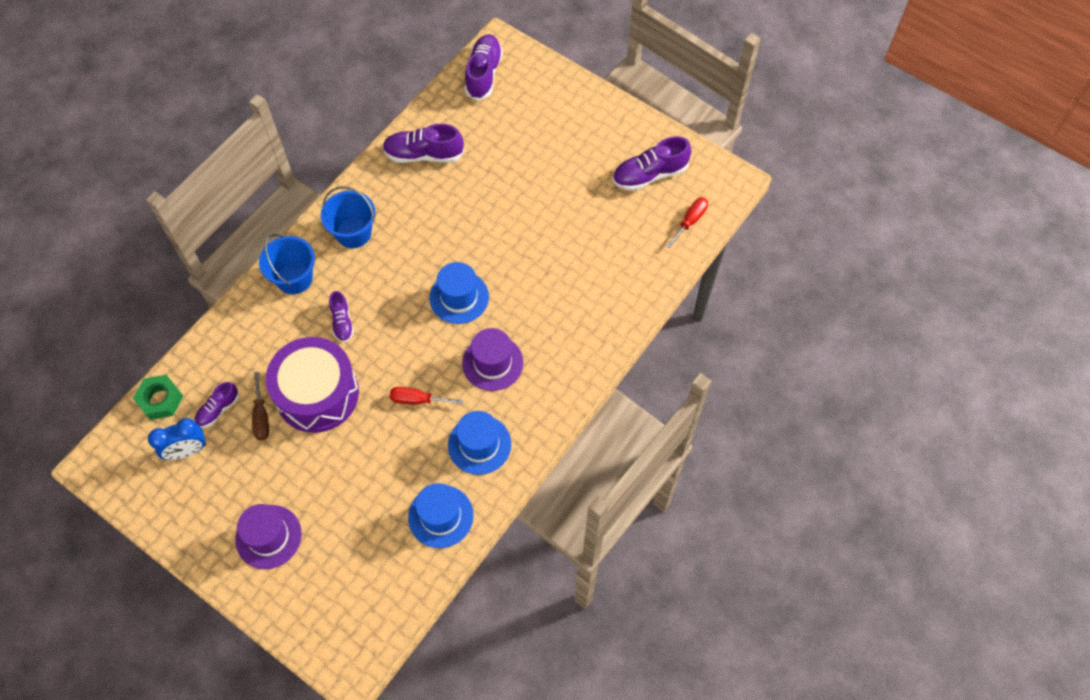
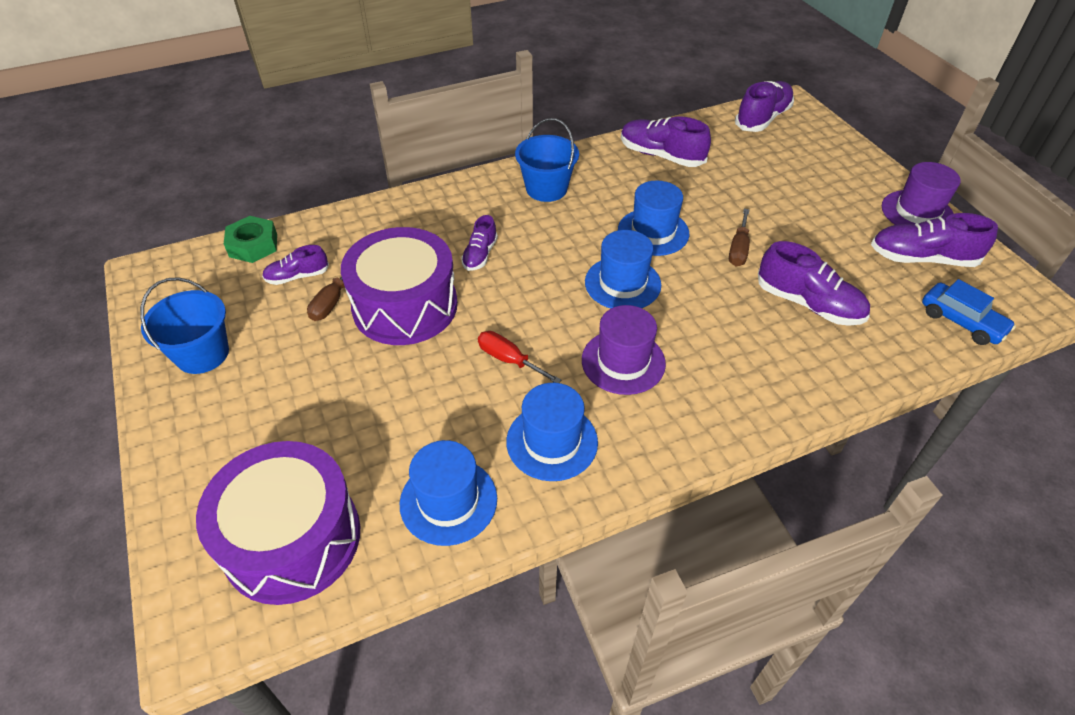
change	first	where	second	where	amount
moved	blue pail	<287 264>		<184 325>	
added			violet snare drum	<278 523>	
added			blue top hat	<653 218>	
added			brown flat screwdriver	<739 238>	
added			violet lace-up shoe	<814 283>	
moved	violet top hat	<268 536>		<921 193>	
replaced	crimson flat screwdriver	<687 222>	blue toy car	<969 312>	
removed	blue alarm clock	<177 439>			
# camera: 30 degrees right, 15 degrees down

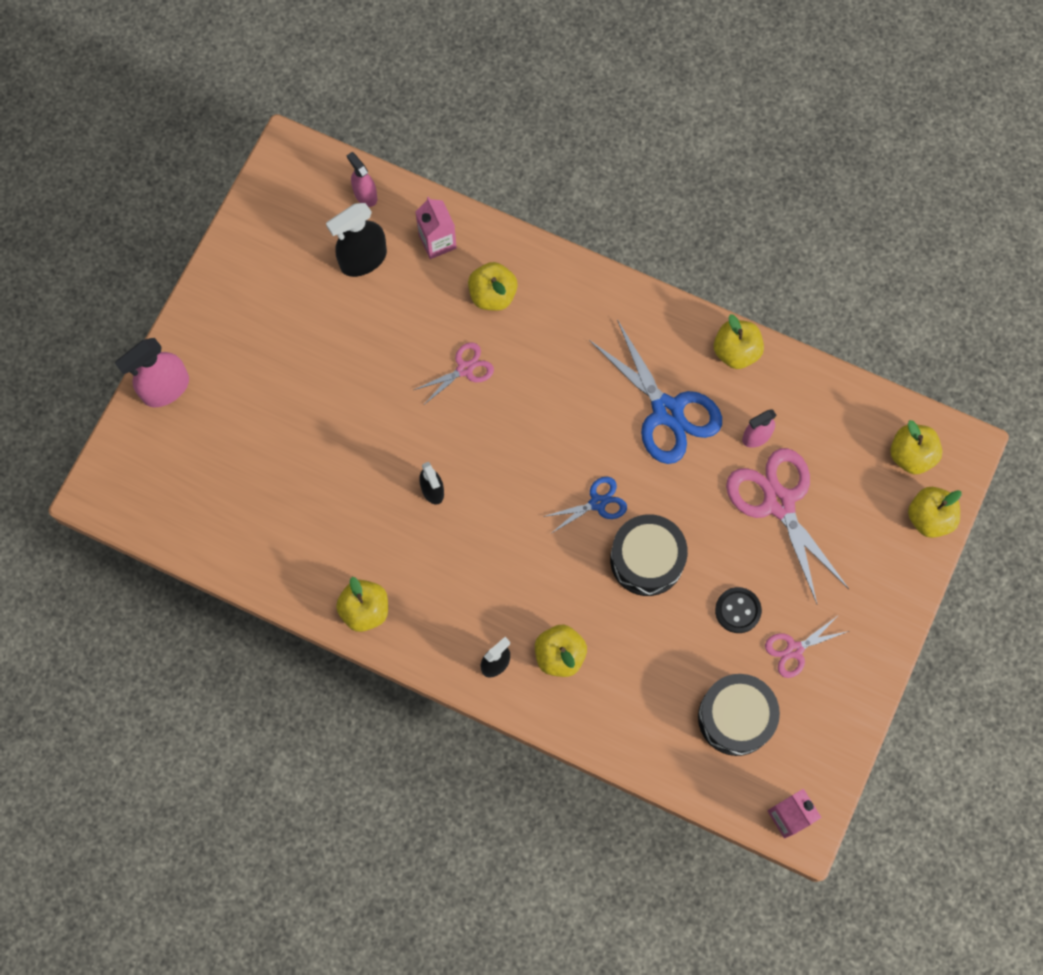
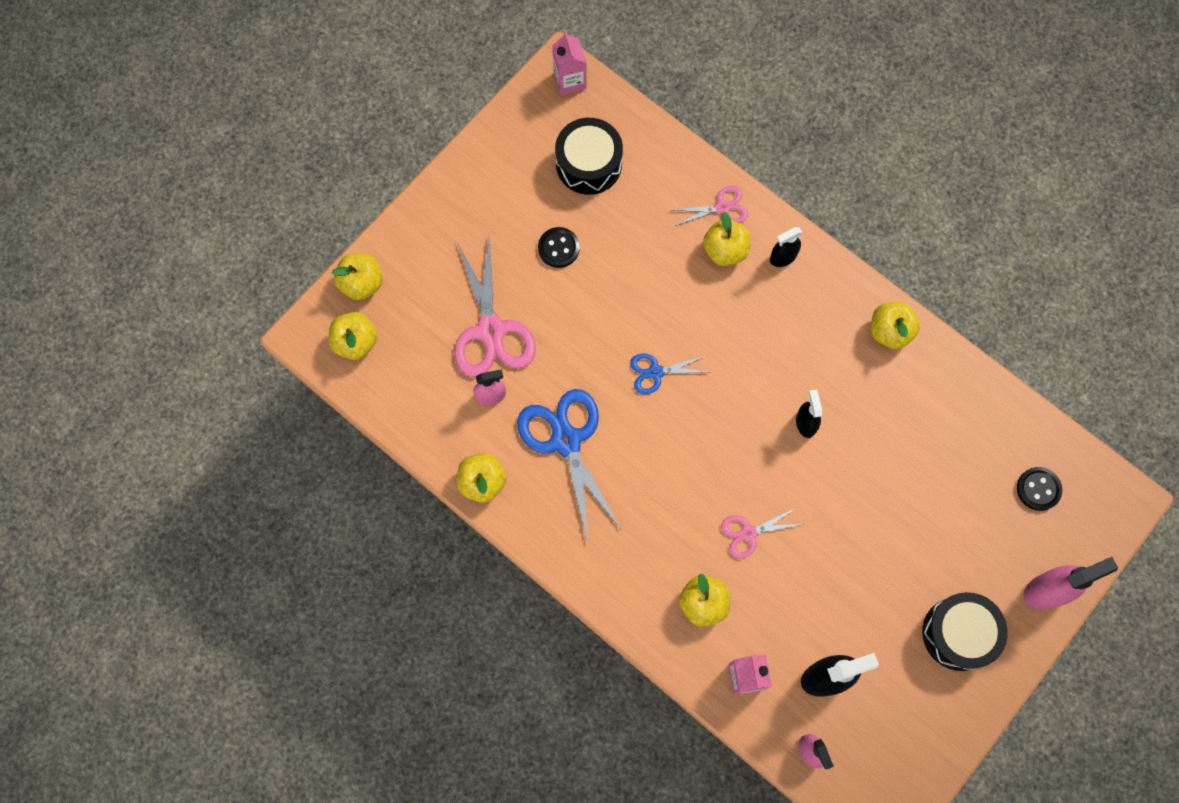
change	first	where	second	where	amount
moved	rosy scissors	<807 646>		<711 206>	
moved	jet-black snare drum	<649 555>		<965 631>	
added			jet-black sewing button	<1039 489>	
# camera: 165 degrees left, 0 degrees up

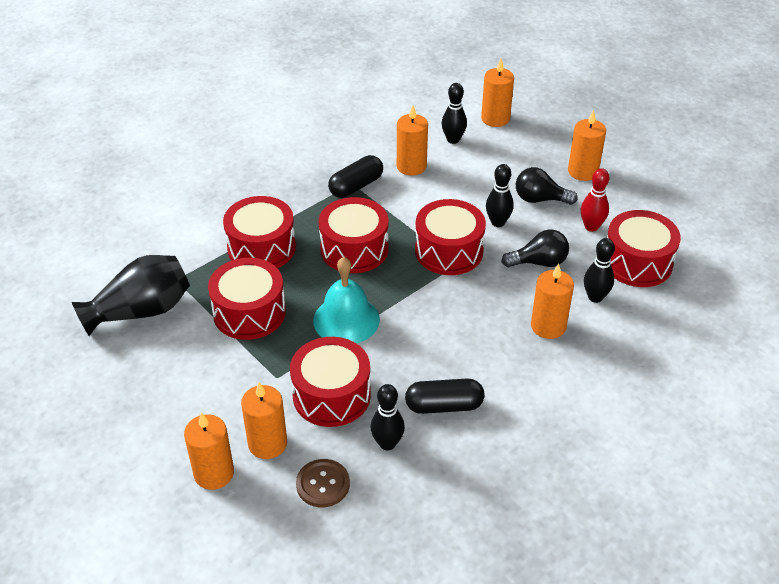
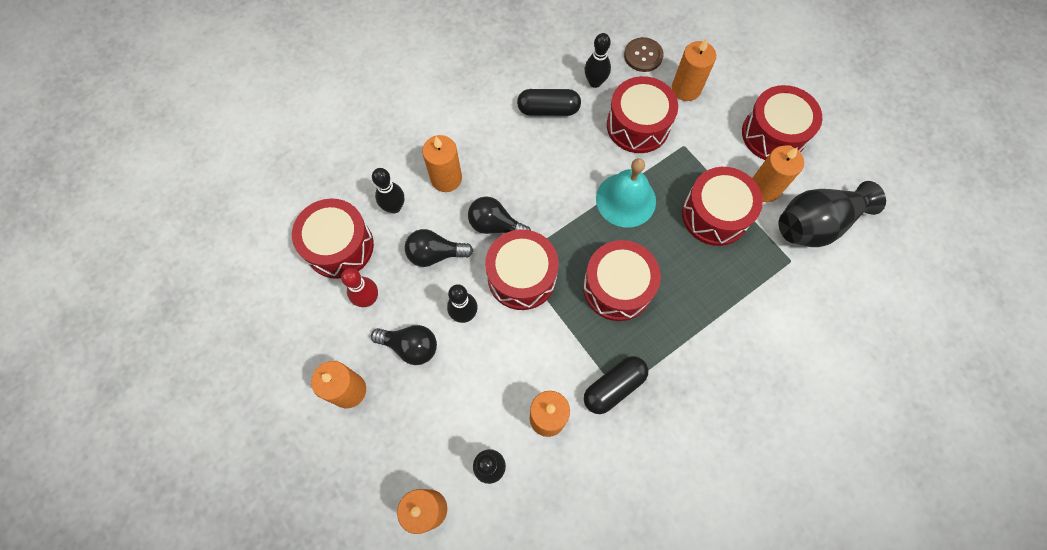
change	first	where	second	where	amount
added			jet-black light bulb	<499 215>	
moved	crimson snare drum	<259 232>		<782 122>	
moved	orange-coloured candle	<209 451>		<778 174>	
# camera: 175 degrees left, 25 degrees up

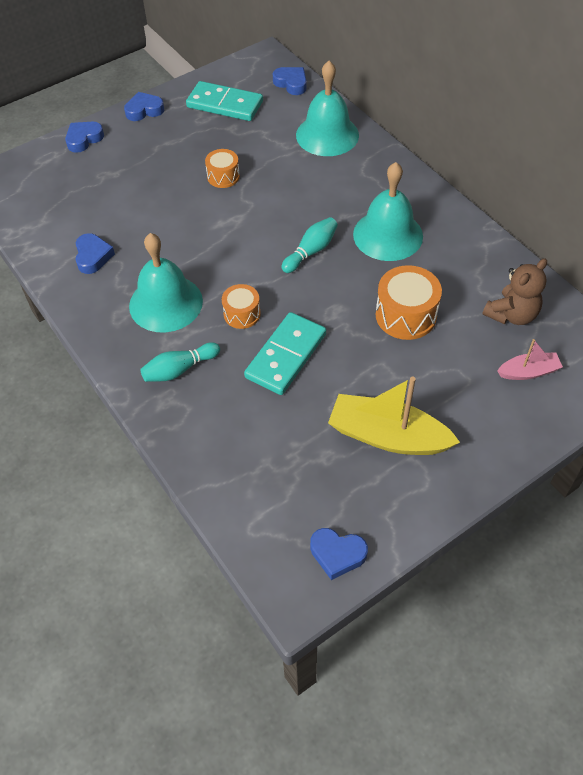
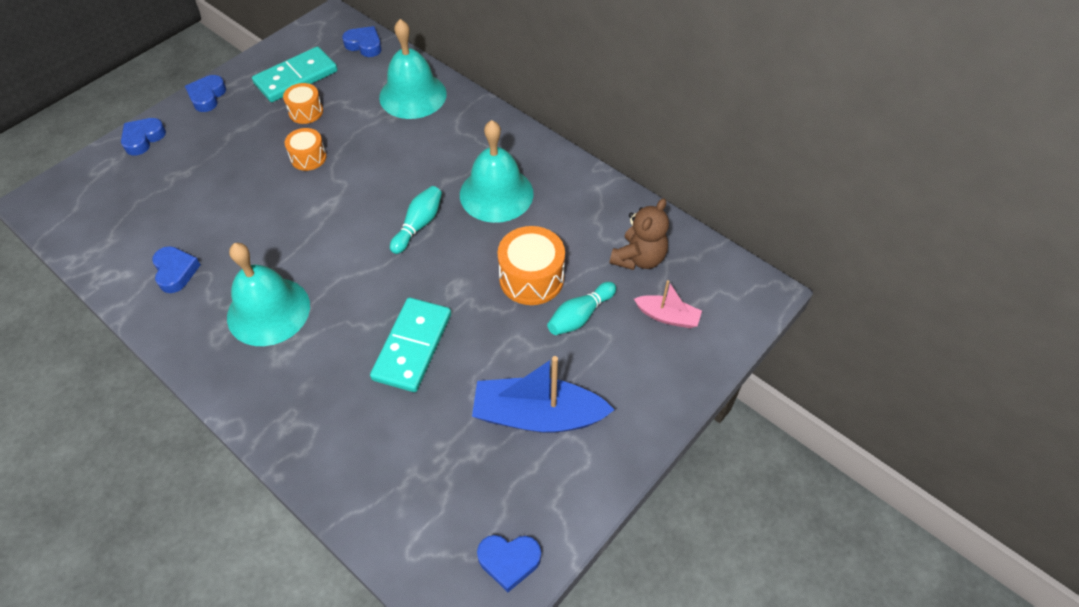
change	first	where	second	where	amount
turned	blue heart	<144 106>		<205 93>	45 degrees counterclockwise
turned	aqua domino piece	<224 101>		<295 74>	45 degrees counterclockwise
moved	orange-coloured snare drum	<241 306>		<303 103>	
recoloured	golden boat	<394 416>	blue boat	<543 394>	
moved	aqua bowling pin	<180 362>		<581 308>	
turned	rosy boat	<530 359>		<668 304>	45 degrees clockwise
# camera: 15 degrees left, 0 degrees up

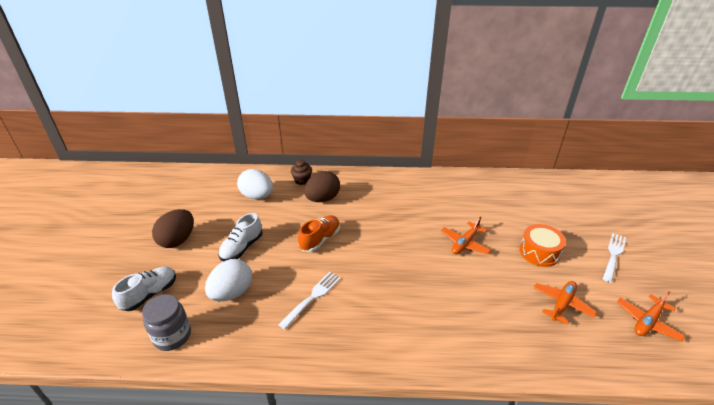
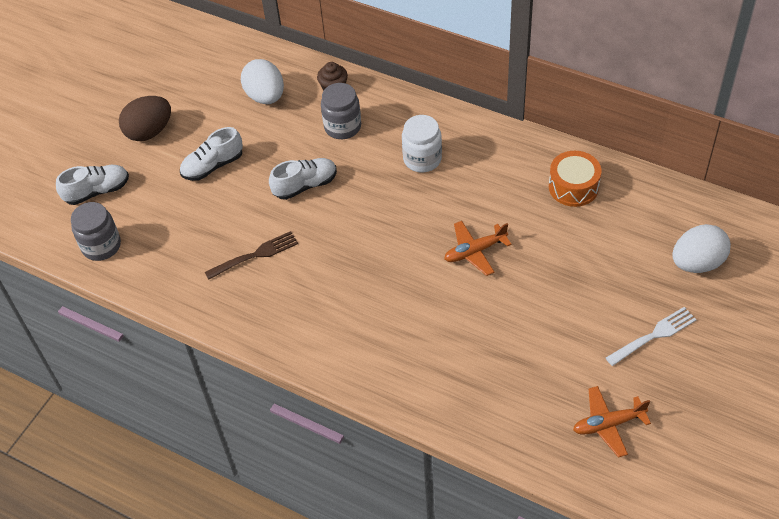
change	first	where	second	where	amount
recoloured	pure white dinner fork	<309 300>	brown dinner fork	<251 255>	
recoloured	orange-coloured lace-up shoe	<319 234>	pure white lace-up shoe	<303 179>	
replaced	brown egg shape	<322 186>	gray jam jar	<341 111>	
added			pure white jam jar	<422 143>	
moved	orange-coloured snare drum	<543 245>		<575 179>	
moved	pure white egg shape	<228 280>		<701 248>	
removed	orange-coloured aeroplane	<565 302>			
# camera: 30 degrees right, 15 degrees up

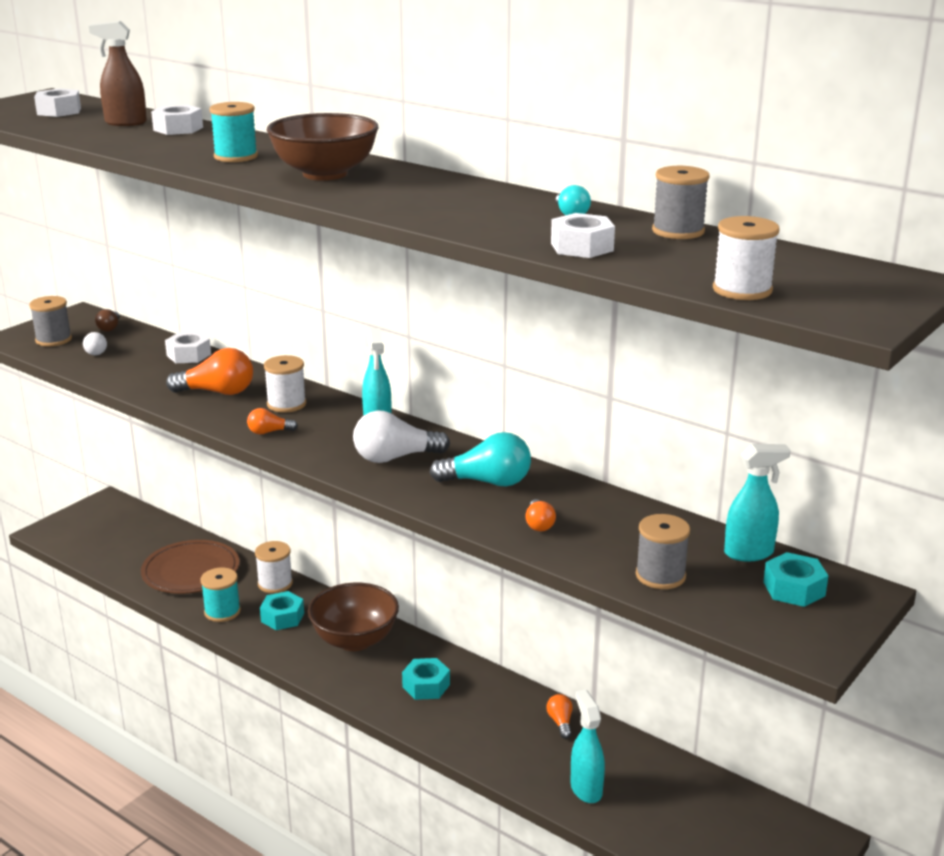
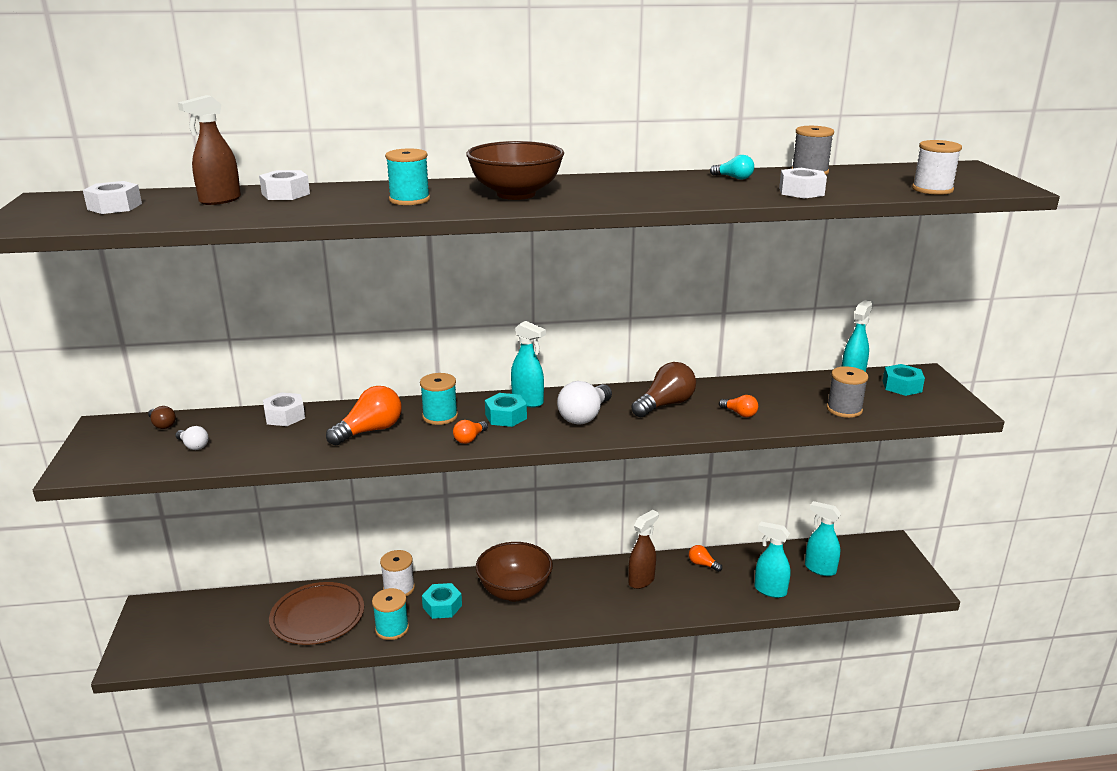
change	first	where	second	where	amount
recoloured	pure white bobbin	<285 384>	aqua bobbin	<439 399>	
moved	aqua hexagon nut	<426 679>		<506 410>	
added			brown spray bottle	<643 549>	
recoloured	aqua light bulb	<480 459>	brown light bulb	<664 390>	
added			aqua spray bottle	<823 538>	
removed	gray bobbin	<50 321>			
# camera: 45 degrees left, 0 degrees up

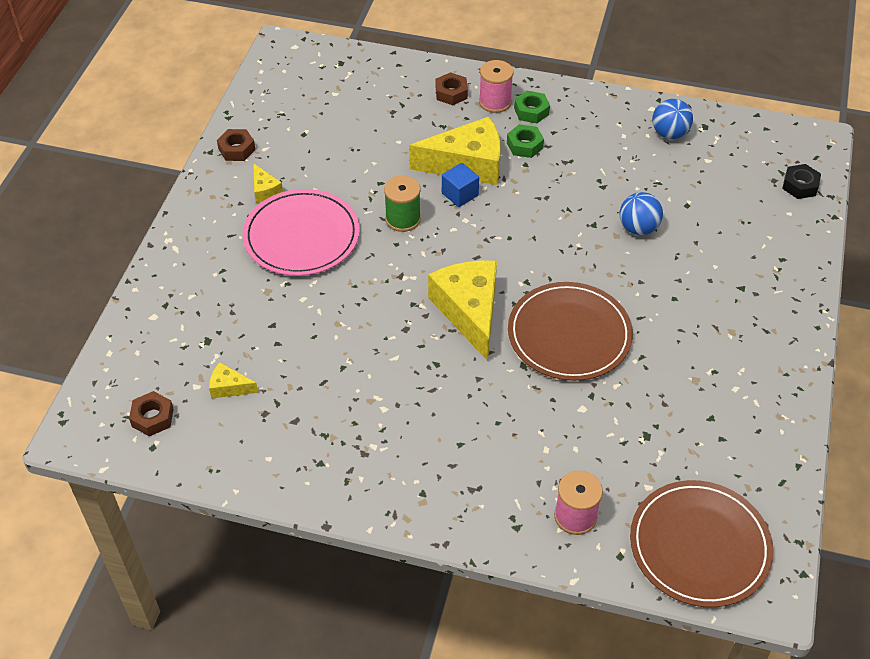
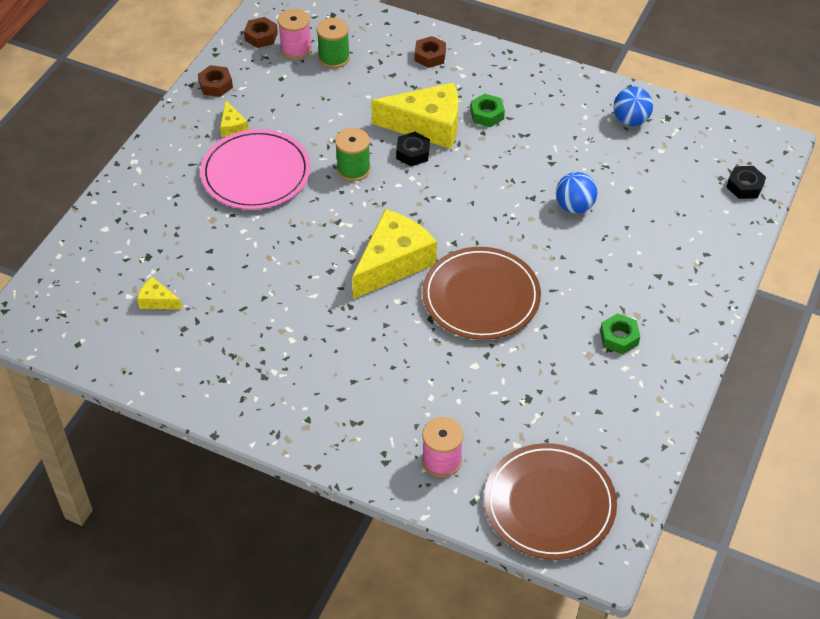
change	first	where	second	where	amount
moved	brown hexagon nut	<151 413>		<261 32>	
moved	rosy bobbin	<496 86>		<295 34>	
added			emerald bobbin	<333 43>	
turned	golden cheese	<462 310>		<394 254>	45 degrees clockwise
replaced	blue cube	<460 185>	jet-black hexagon nut	<413 149>	
moved	emerald hexagon nut	<532 107>		<620 333>	
# camera: 10 degrees right, 0 degrees up

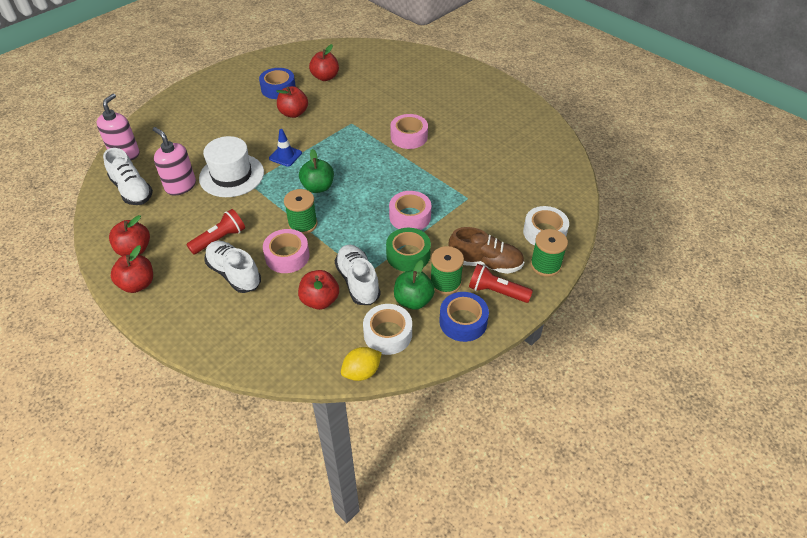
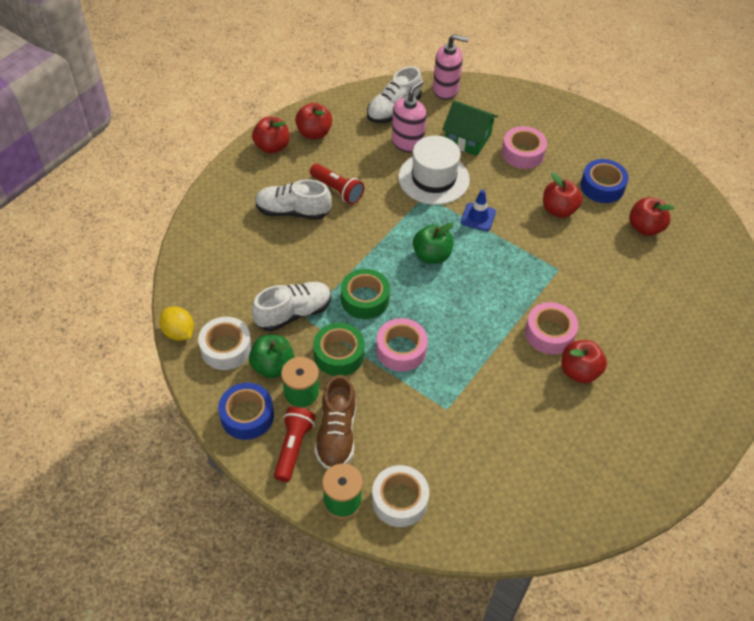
change	first	where	second	where	amount
turned	pure white lace-up shoe	<233 267>		<293 199>	120 degrees counterclockwise
added			emerald sticky tape	<365 294>	
added			emerald house	<470 128>	
moved	rosy sticky tape	<286 251>		<524 147>	
moved	crimson toy apple	<318 290>		<584 361>	
removed	emerald bobbin	<300 211>			
# camera: 80 degrees right, 5 degrees up

